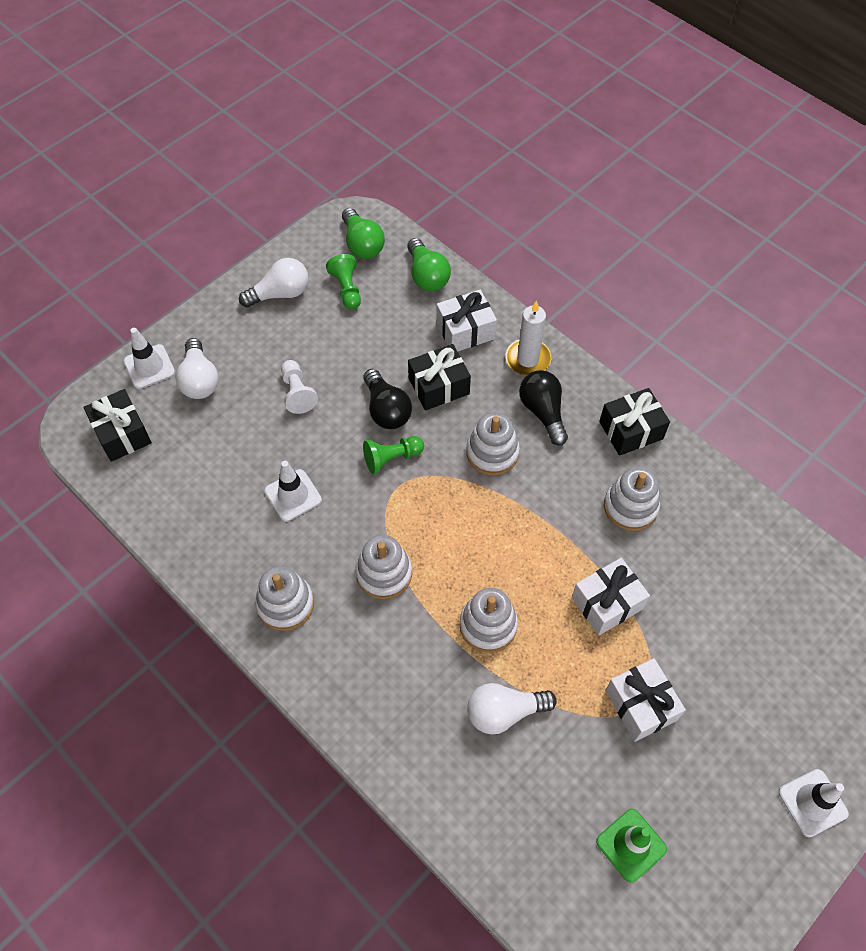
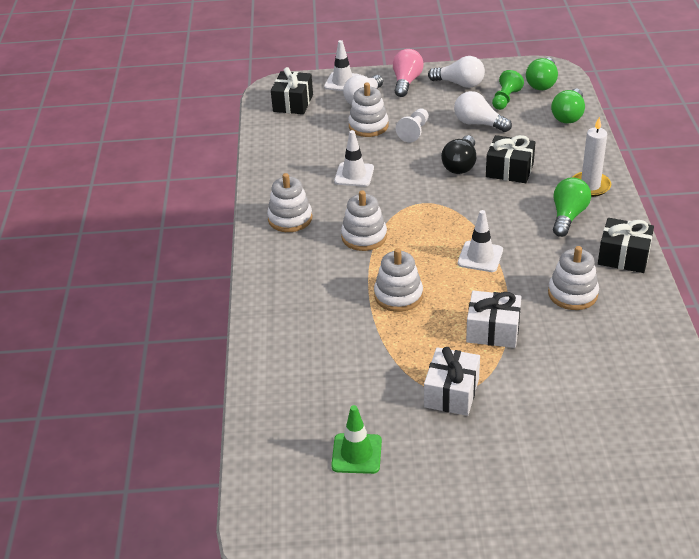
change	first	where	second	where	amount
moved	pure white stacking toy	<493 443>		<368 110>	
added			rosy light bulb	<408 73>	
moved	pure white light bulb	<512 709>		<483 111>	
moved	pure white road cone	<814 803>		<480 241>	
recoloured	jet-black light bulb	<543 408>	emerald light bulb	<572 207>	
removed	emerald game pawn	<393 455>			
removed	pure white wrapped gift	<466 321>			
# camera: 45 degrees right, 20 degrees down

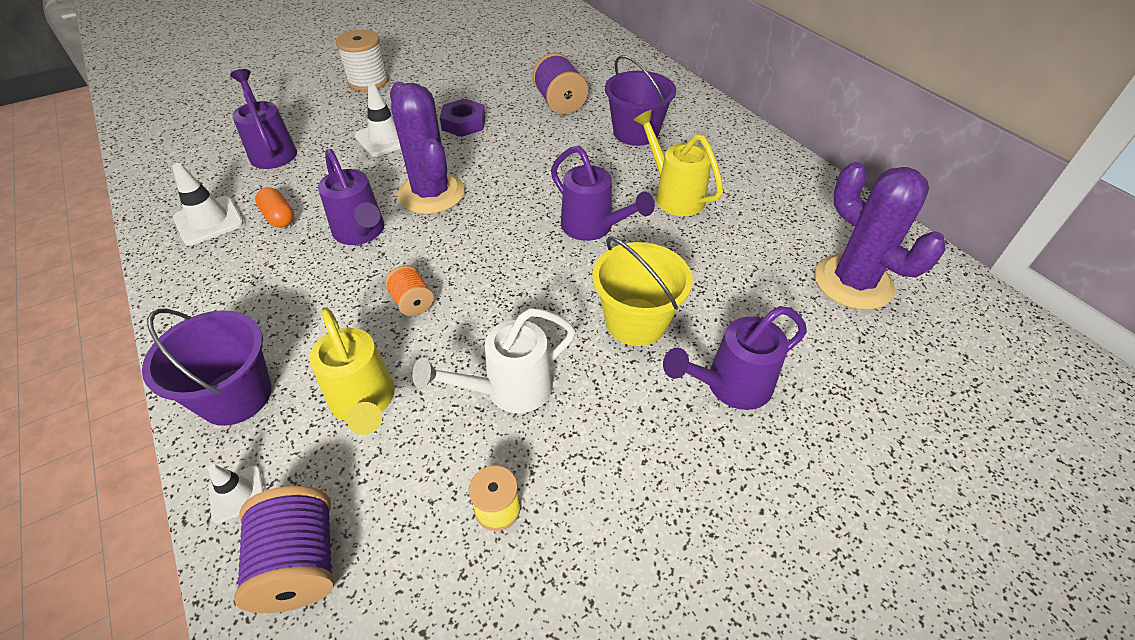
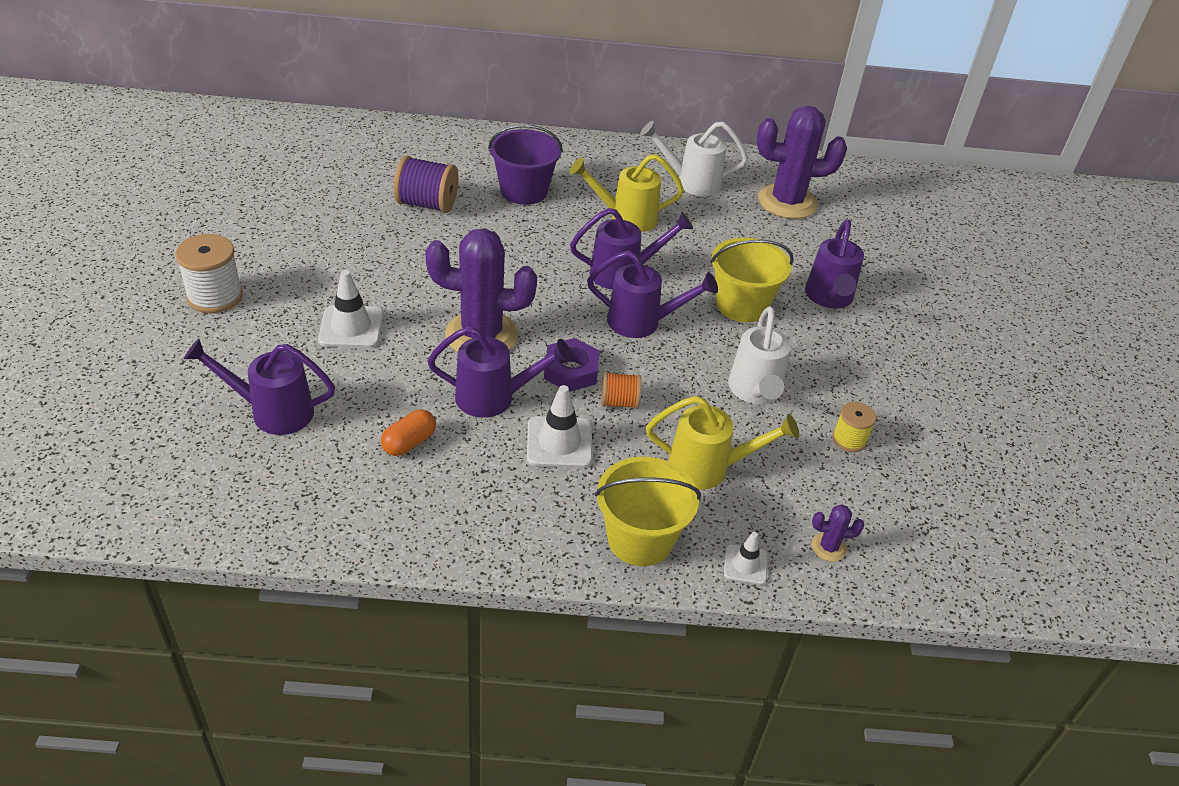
change	first	where	second	where	amount
turned	orange-coloured pill	<274 207>		<408 432>	45 degrees counterclockwise
moved	pure white road cone	<208 204>		<559 426>	
moved	violet hexagon nut	<462 118>		<572 365>	
added			violet sprinkling can	<652 294>	
recoloured	violet pail	<207 367>	golden pail	<648 511>	
added			pure white sprinkling can	<694 158>	
replaced	violet bobbin	<284 549>	violet saguaro cactus	<838 533>	
# camera: 60 degrees left, 5 degrees down

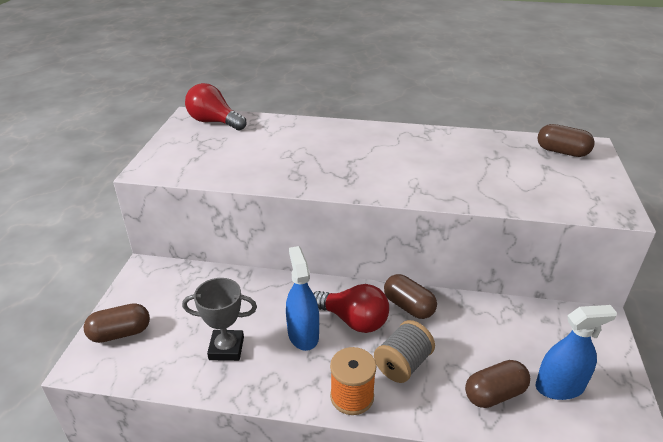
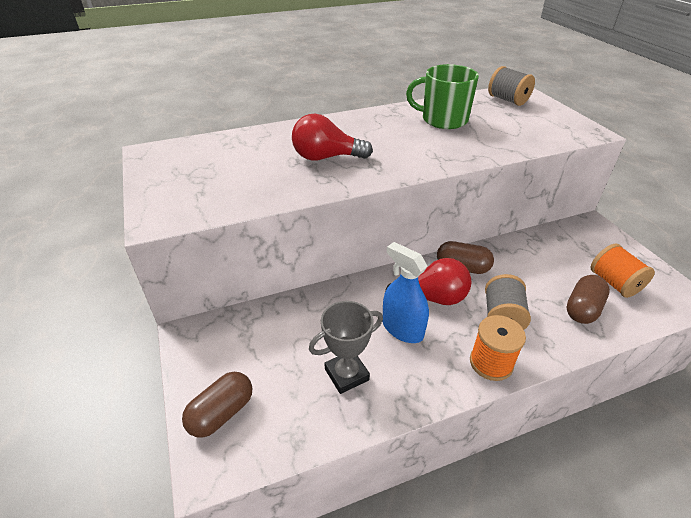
change	first	where	second	where	amount
moved	crimson light bulb	<215 107>		<332 137>	
added			emerald mug	<442 96>	
replaced	brown pill	<566 140>	gray bobbin	<511 86>	
replaced	blue spray bottle	<576 352>	orange-coloured bobbin	<623 271>	
# camera: 30 degrees left, 5 degrees up

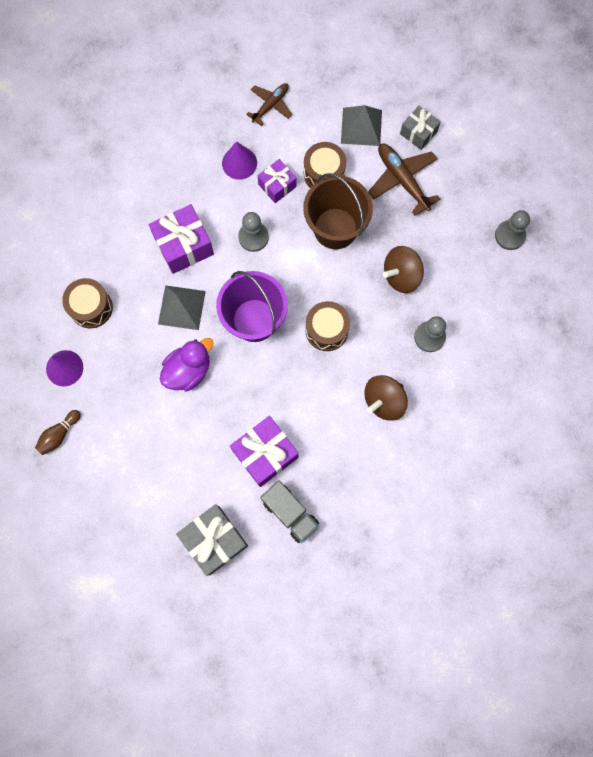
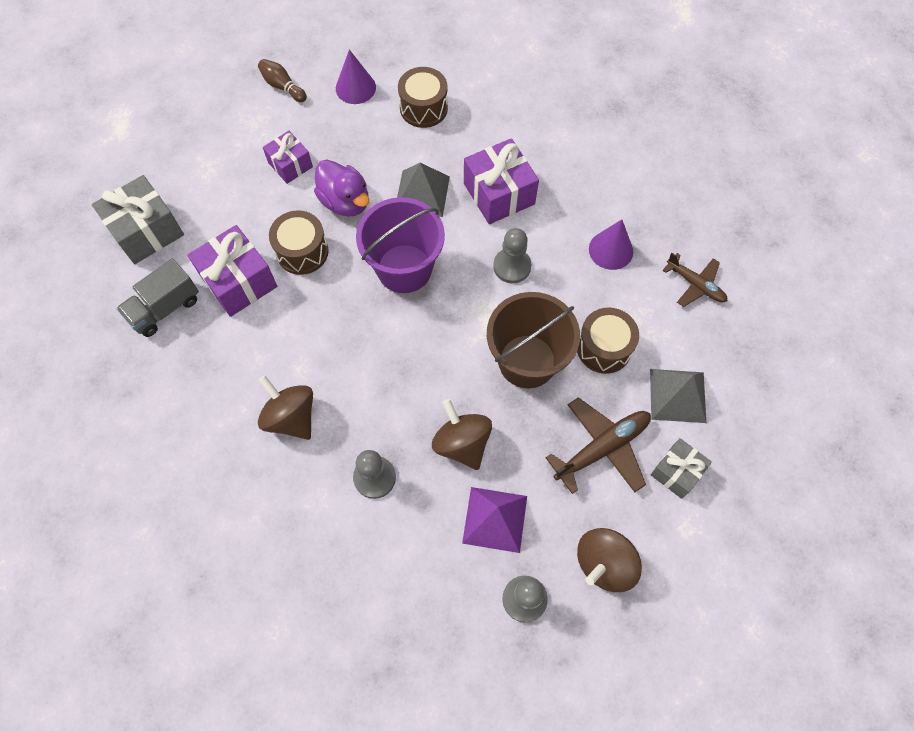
change	first	where	second	where	amount
moved	violet wrapped gift	<277 181>		<288 157>	
moved	brown snare drum	<327 326>		<299 242>	
added			violet pyramid	<494 520>	
added			brown toy top	<609 560>	
# camera: 90 degrees right, 10 degrees down

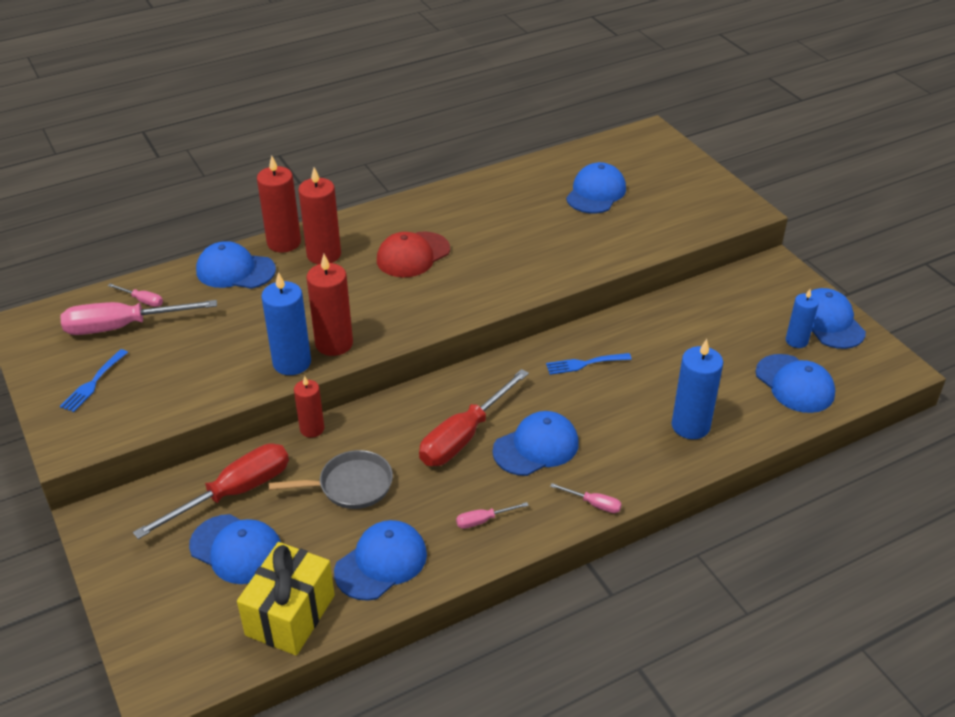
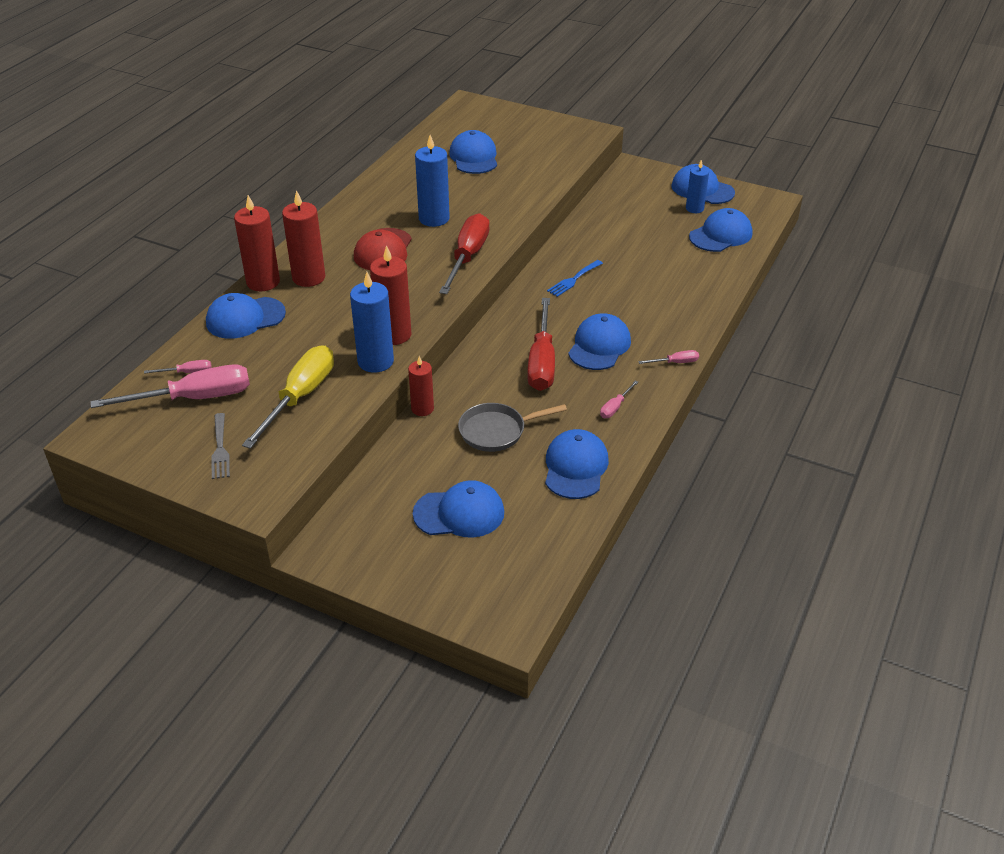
change	first	where	second	where	amount
turned	rosy flat screwdriver	<138 317>		<170 386>	150 degrees counterclockwise
recoloured	blue dinner fork	<94 380>	gray dinner fork	<220 446>	
added			golden flat screwdriver	<288 397>	
moved	blue candle	<697 389>		<432 181>	
moved	crimson flat screwdriver	<211 491>		<464 253>	
turned	gray frying pan	<331 479>		<512 427>	150 degrees counterclockwise
turned	blue baseball cap	<795 383>		<720 230>	60 degrees counterclockwise
removed	golden wrapped gift	<286 598>			
# camera: 35 degrees left, 0 degrees up

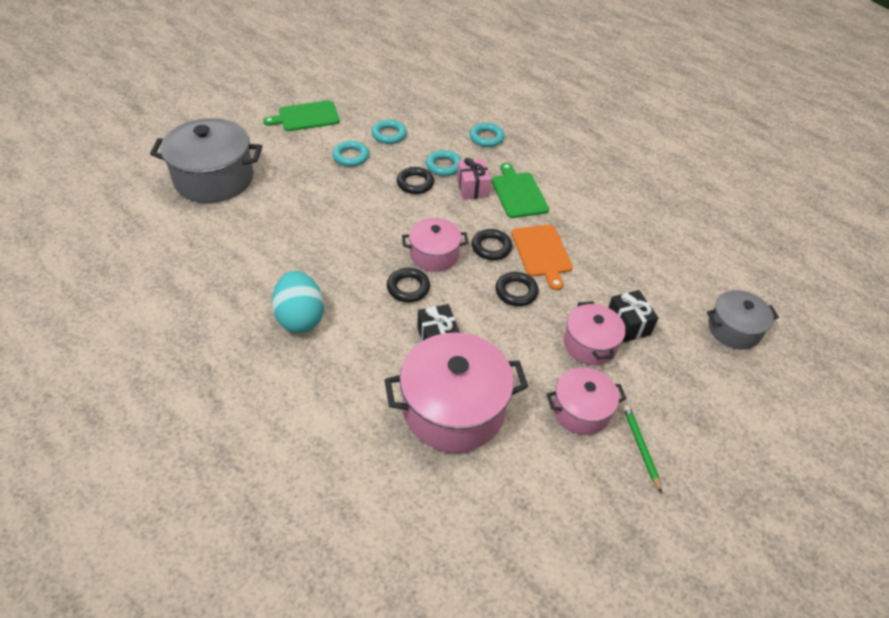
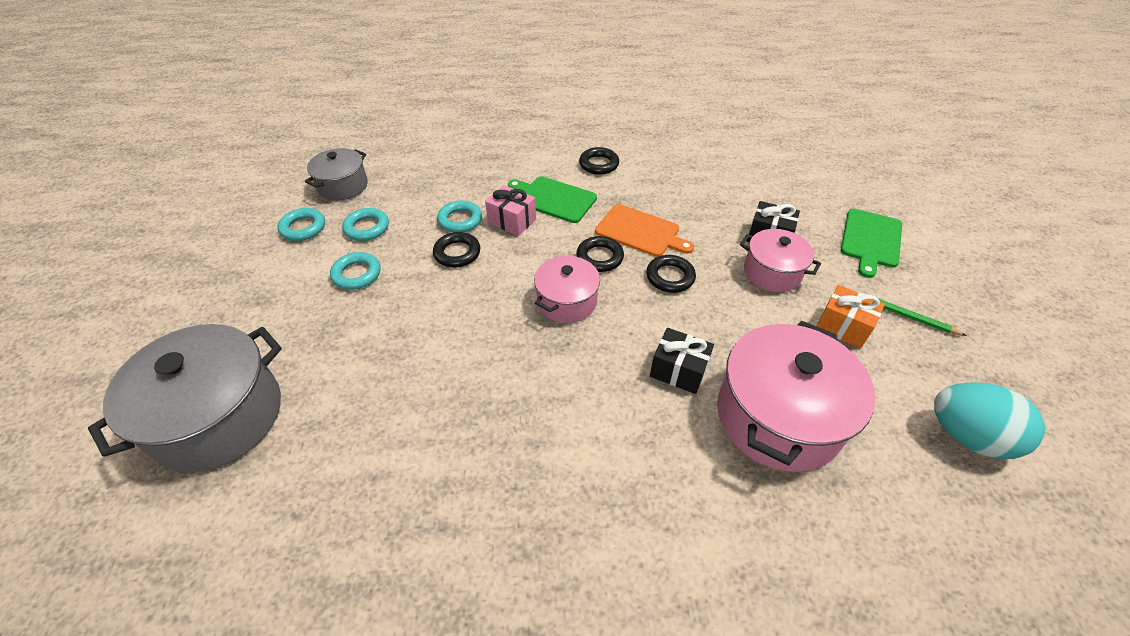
change	first	where	second	where	amount
moved	aqua ring	<487 135>		<301 224>	
moved	gray pot	<743 319>		<336 174>	
moved	jet-black ring	<408 285>		<599 161>	
replaced	rosy pot	<586 401>	orange-coloured wrapped gift	<850 317>	
moved	emerald bread board	<301 115>		<871 243>	
moved	aqua egg shape	<298 302>		<989 420>	
# camera: 45 degrees left, 0 degrees up

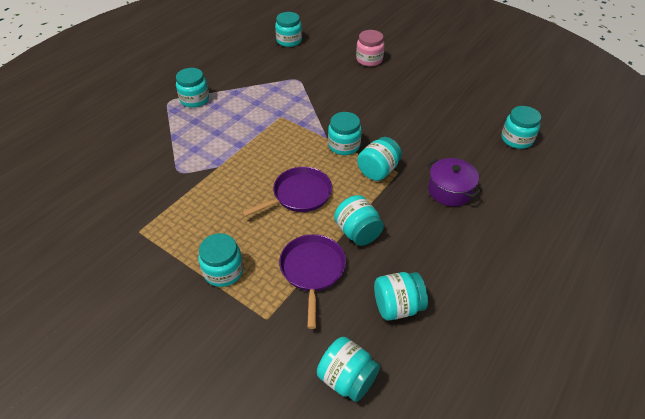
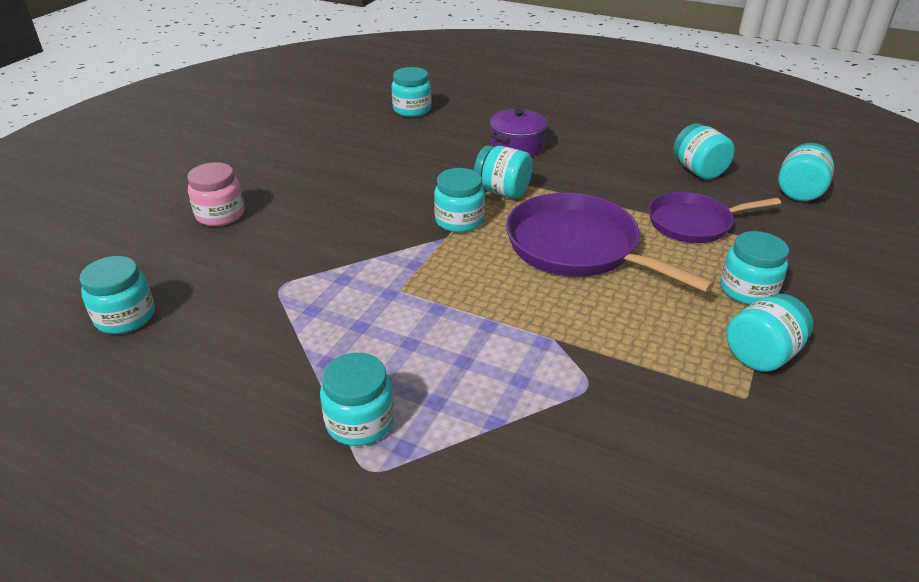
change	first	where	second	where	amount
resized	violet frying pan	<287 192>		<610 242>	x1.54
moved	aqua jam jar	<359 220>		<769 333>	
# camera: 100 degrees left, 10 degrees down

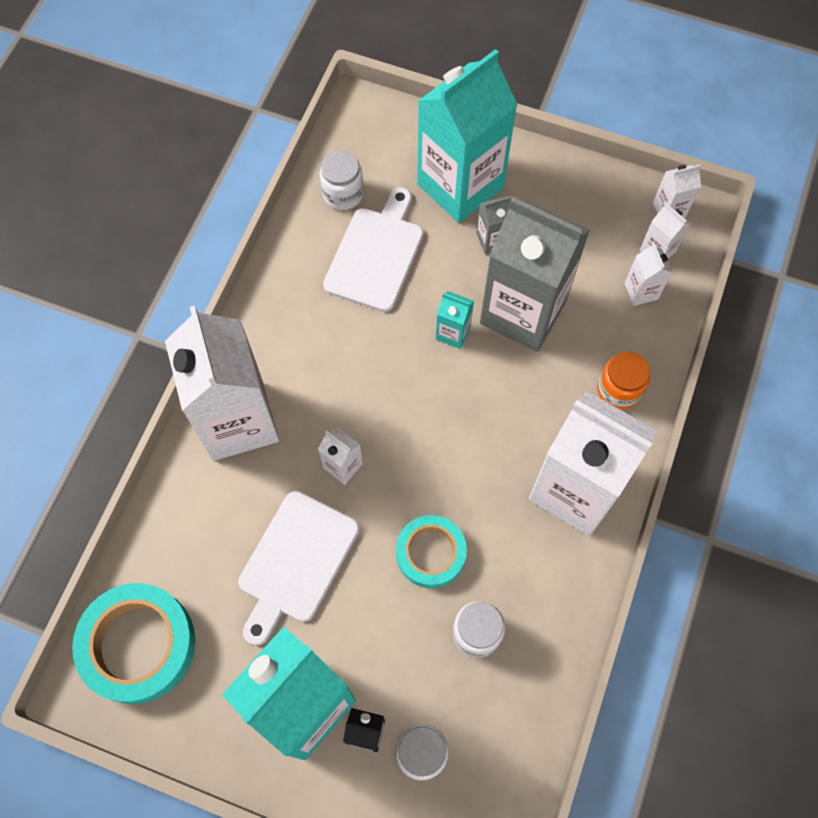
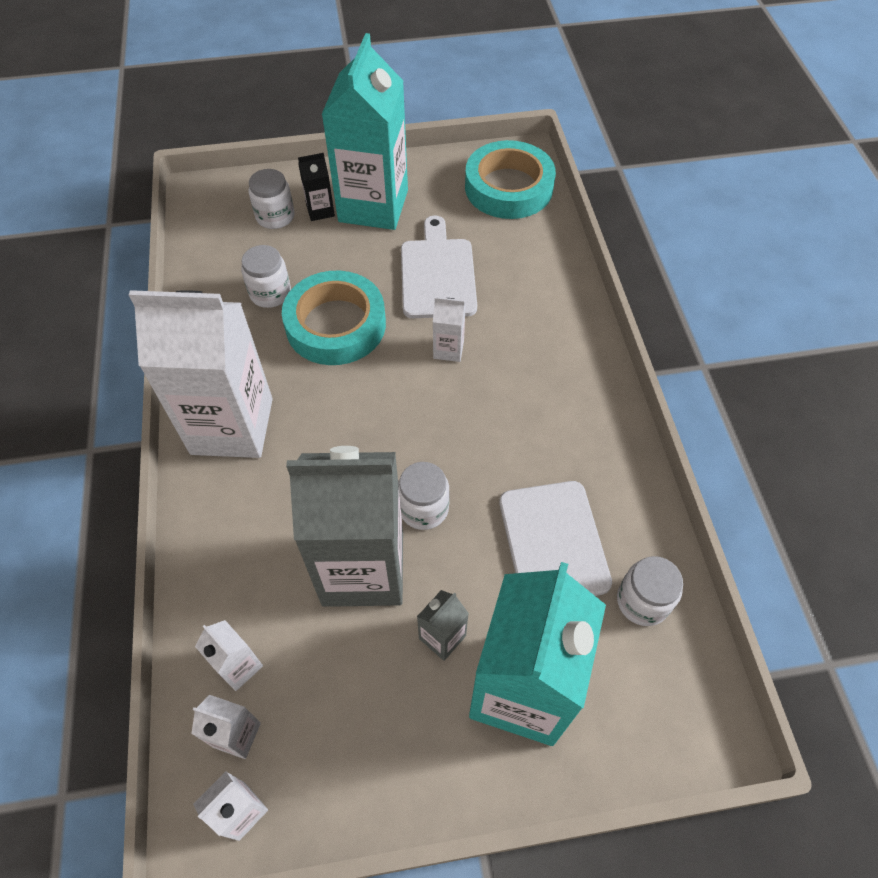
change	first	where	second	where	amount
resized	aqua sticky tape	<431 551>		<334 318>	x1.57
replaced	aqua juice carton	<455 320>	pure white jam jar	<424 496>	
removed	pure white juice carton	<222 383>			
removed	orange-coloured jam jar	<623 381>			
# camera: 150 degrees right, 10 degrees down

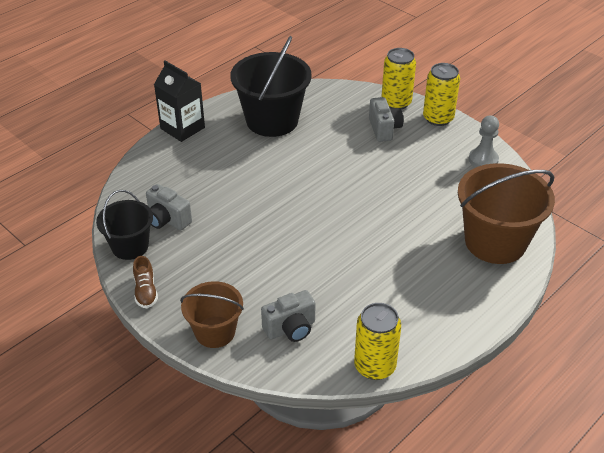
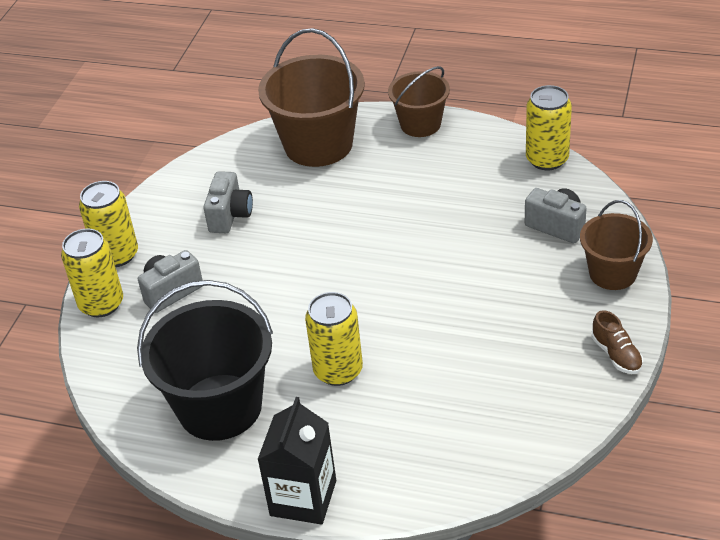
change	first	where	second	where	amount
moved	gray camera	<169 207>		<228 202>	
added			golden tin	<334 339>	
added			brown pail	<419 101>	
turned	brown lace-up shoe	<145 282>		<617 342>	105 degrees clockwise
removed	jet-black pail	<124 225>			
removed	gray game pawn	<484 141>			
# camera: 115 degrees left, 0 degrees up

